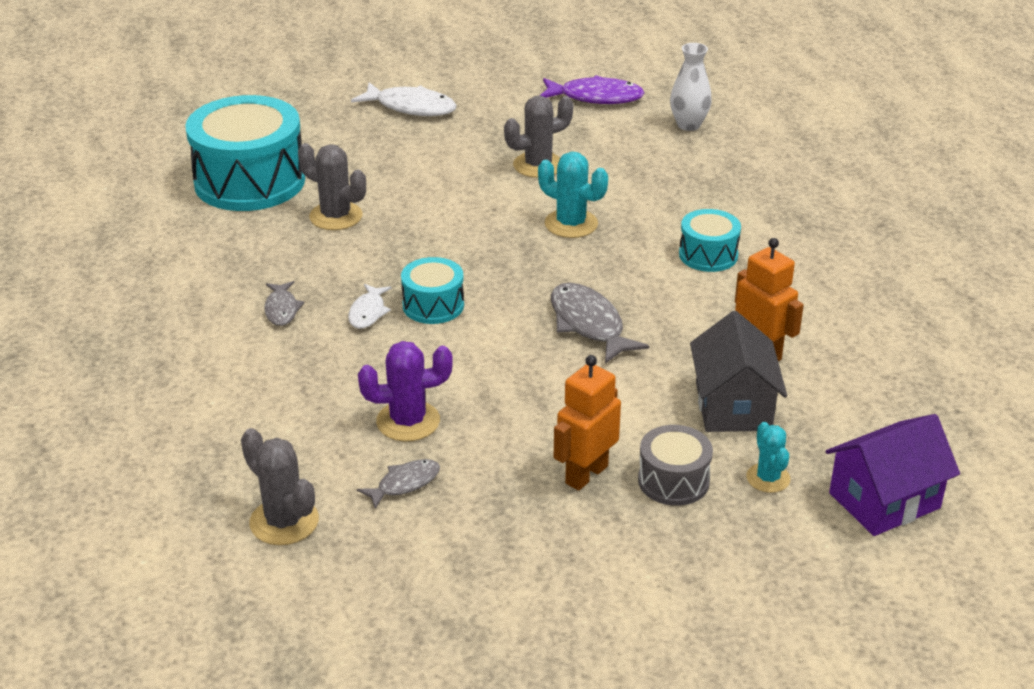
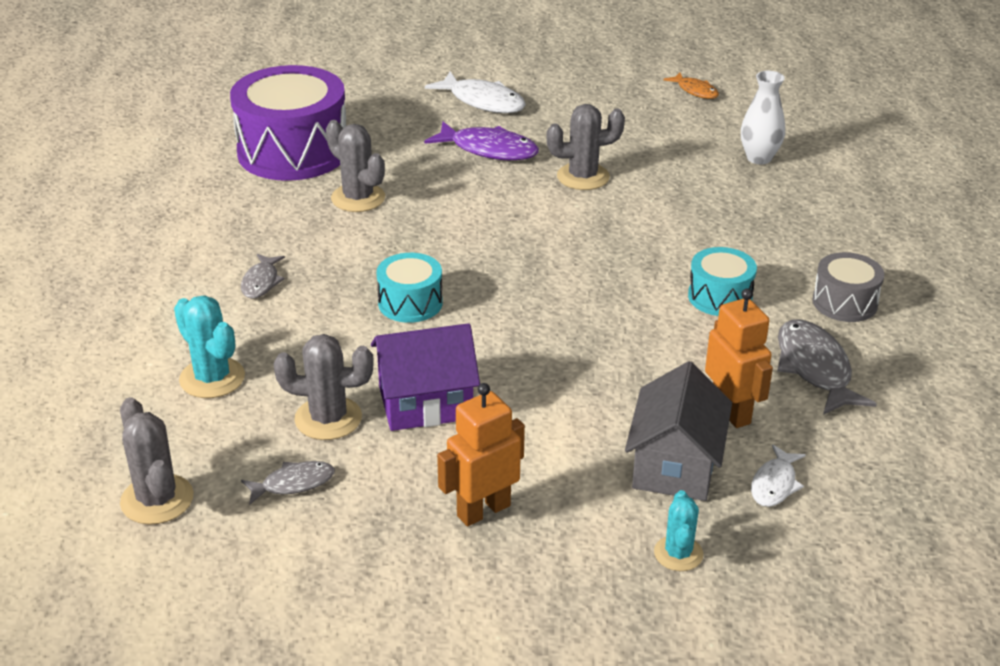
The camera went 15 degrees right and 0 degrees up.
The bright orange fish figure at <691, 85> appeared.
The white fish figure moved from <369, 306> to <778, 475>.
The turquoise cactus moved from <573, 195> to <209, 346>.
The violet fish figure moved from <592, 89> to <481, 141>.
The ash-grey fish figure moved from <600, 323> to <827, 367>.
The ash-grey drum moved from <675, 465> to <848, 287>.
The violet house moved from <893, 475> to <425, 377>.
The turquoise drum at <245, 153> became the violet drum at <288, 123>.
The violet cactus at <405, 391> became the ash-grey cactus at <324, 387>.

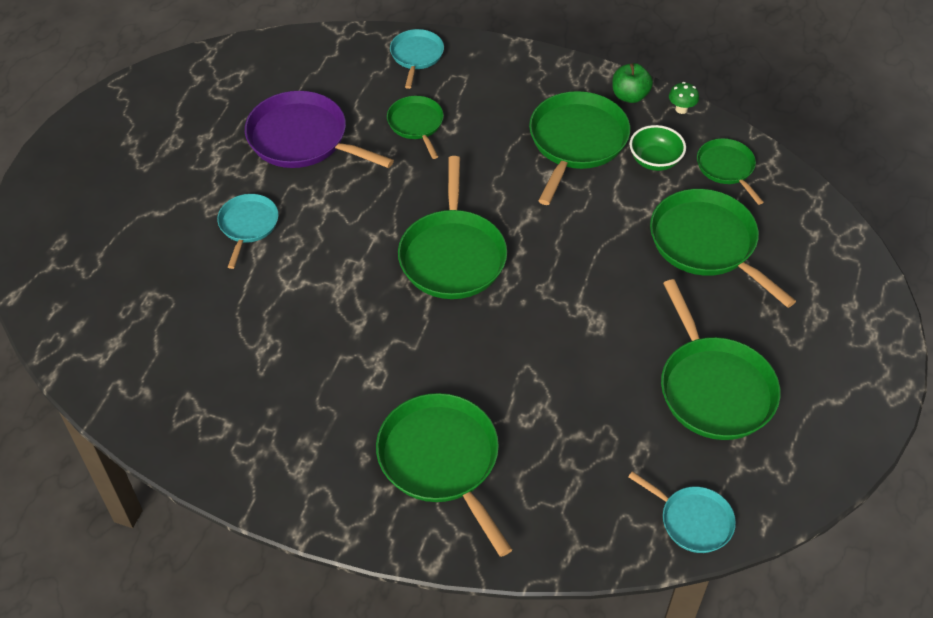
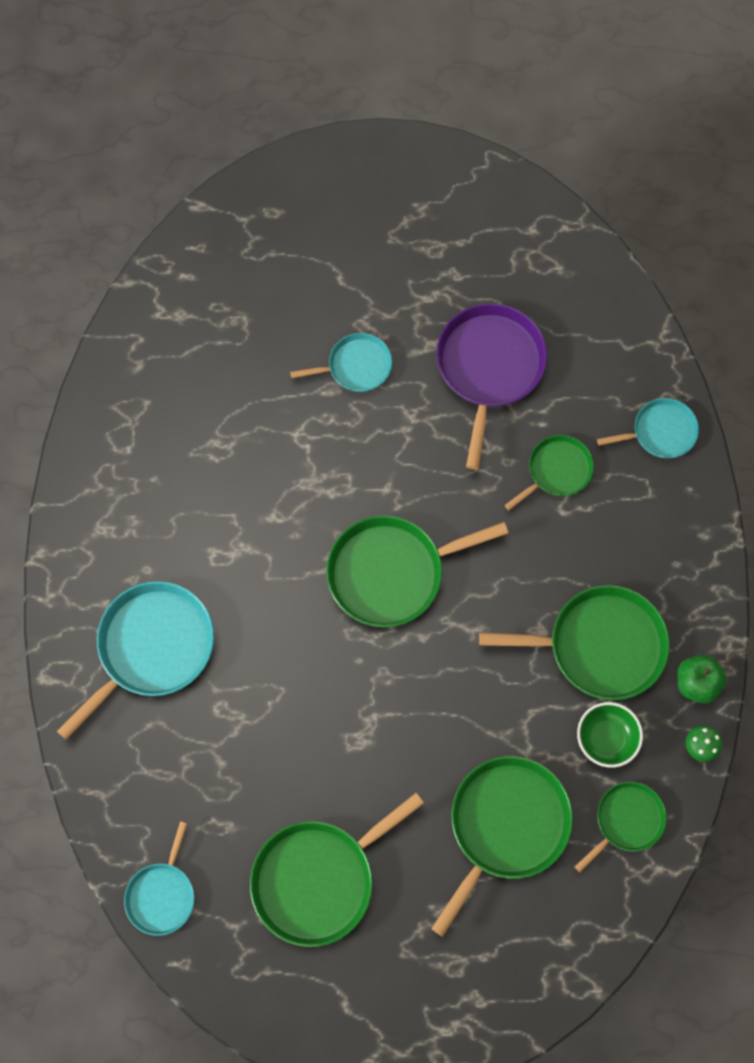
The camera went 70 degrees right and 20 degrees up.
The leaf-green pan at <444, 475> became the turquoise pan at <135, 660>.

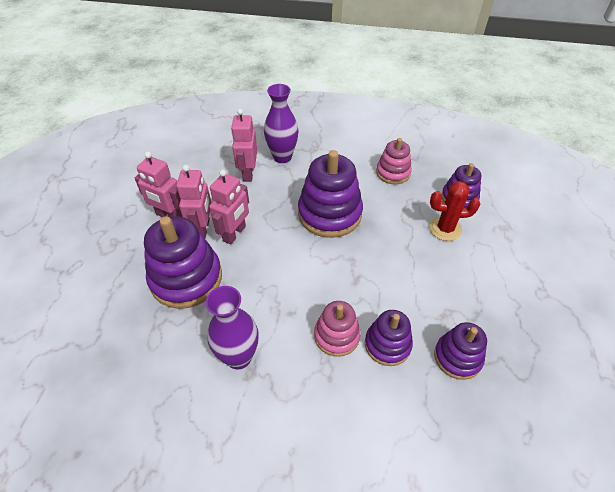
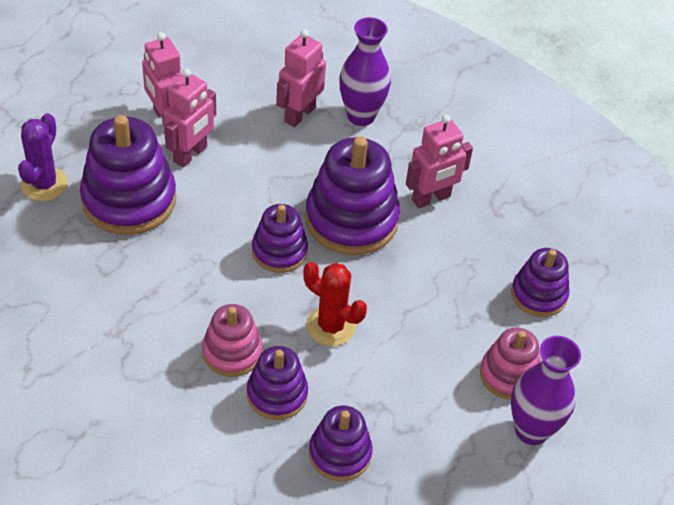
The camera went 30 degrees right and 0 degrees up.
The violet cactus at <43, 157> appeared.
The violet stacking rings at <280, 238> appeared.
The violet tall vase moved from <232, 327> to <546, 390>.
The pink robot figure moved from <229, 207> to <439, 161>.
The pink stacking rings moved from <394, 161> to <510, 363>.
The crimson cactus moved from <454, 211> to <335, 304>.

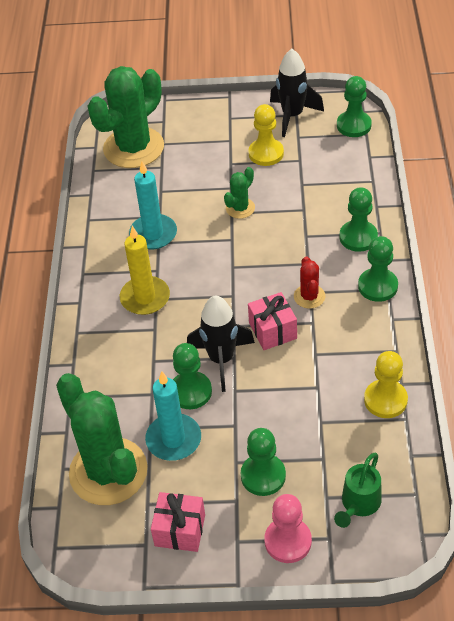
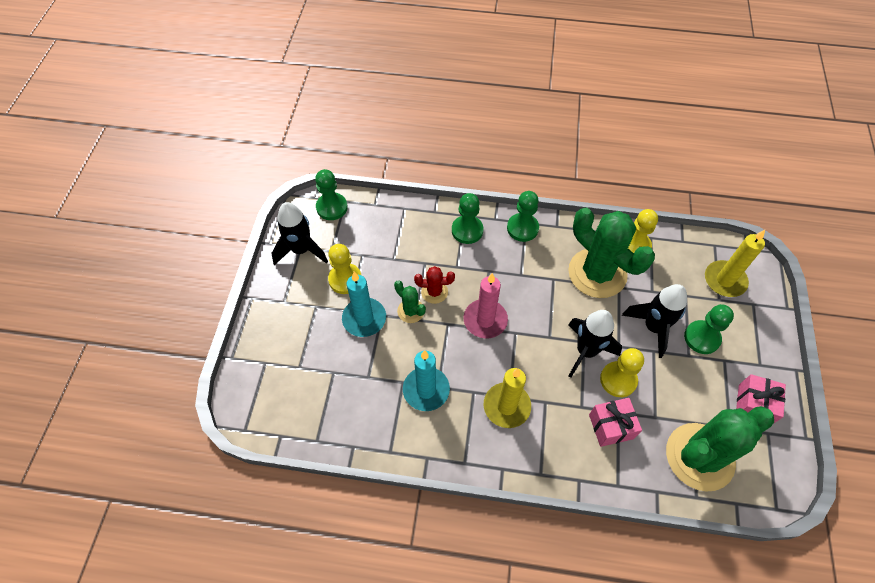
The camera went 85 degrees left and 10 degrees up.
The pink pawn at <288, 528> disappeared.
The pink wax candle at <485, 305> appeared.
The black spaceship at <654, 321> appeared.
The leaf-green cactus moved from <126, 117> to <611, 253>.
The turquoise wax candle moved from <173, 416> to <364, 304>.
The pink wrapped gift moved from <272, 321> to <615, 422>.
The crimson cactus moved from <309, 282> to <434, 285>.
The leaf-green watering pot at <358, 490> was replaced by the bright yellow wax candle at <735, 263>.
The leaf-green pawn at <192, 376> became the bright yellow pawn at <622, 372>.

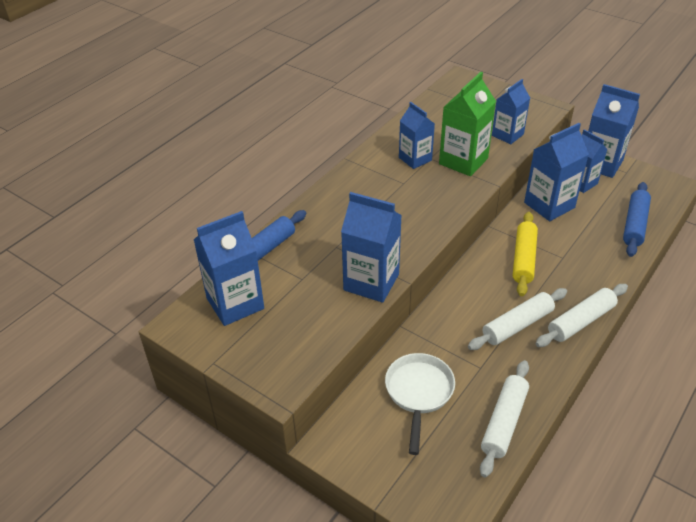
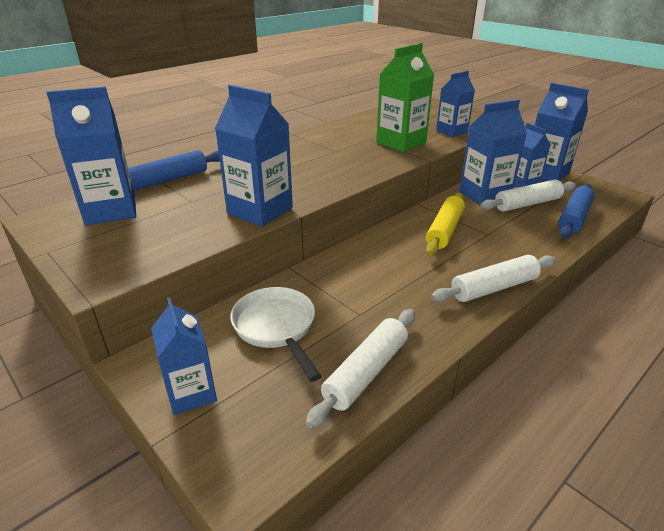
The camera went 10 degrees right and 10 degrees down.
The cobalt carton moved from <417, 135> to <184, 356>.
The white dough roller moved from <517, 319> to <528, 196>.
The white pan at <420, 404> turned 45 degrees counterclockwise.

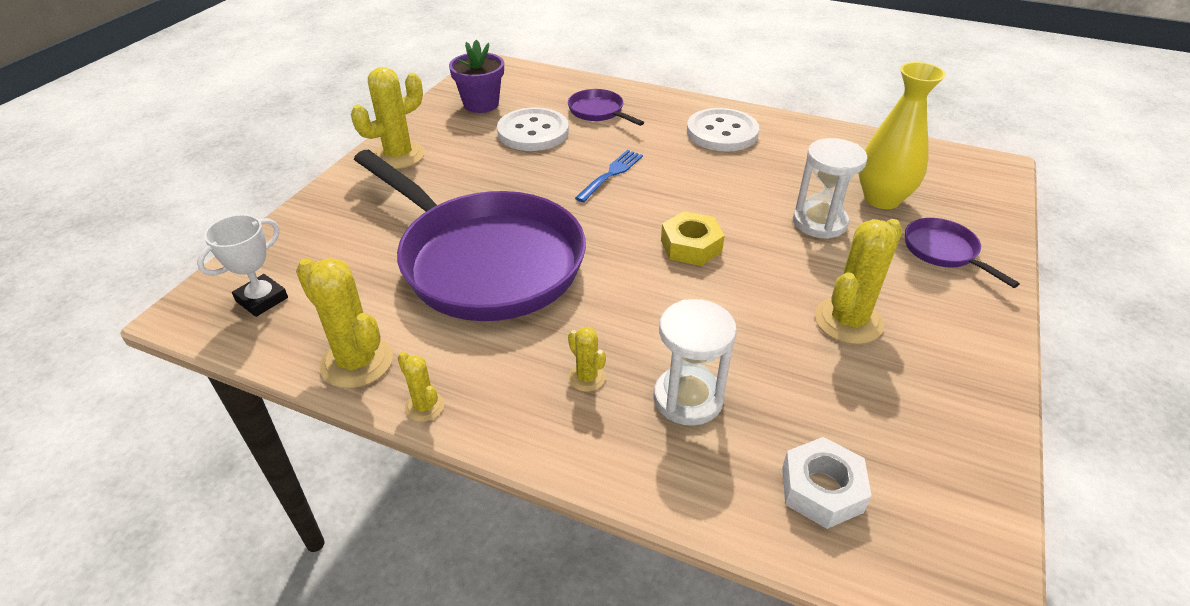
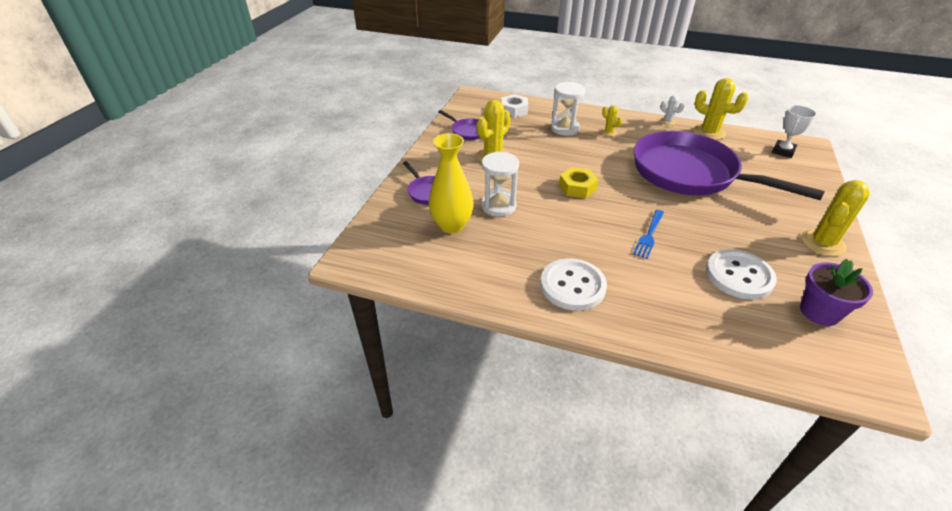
The camera went 175 degrees right and 0 degrees up.
The violet pan moved from <606, 107> to <459, 125>.
The bright yellow cactus at <421, 387> became the white cactus at <672, 110>.

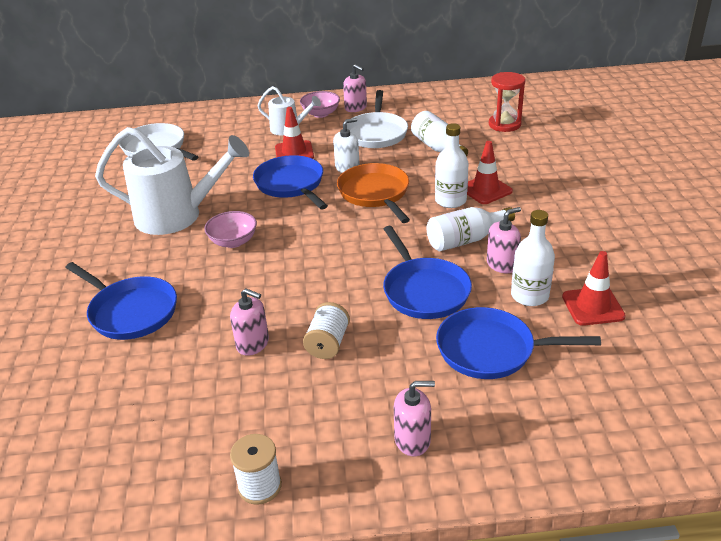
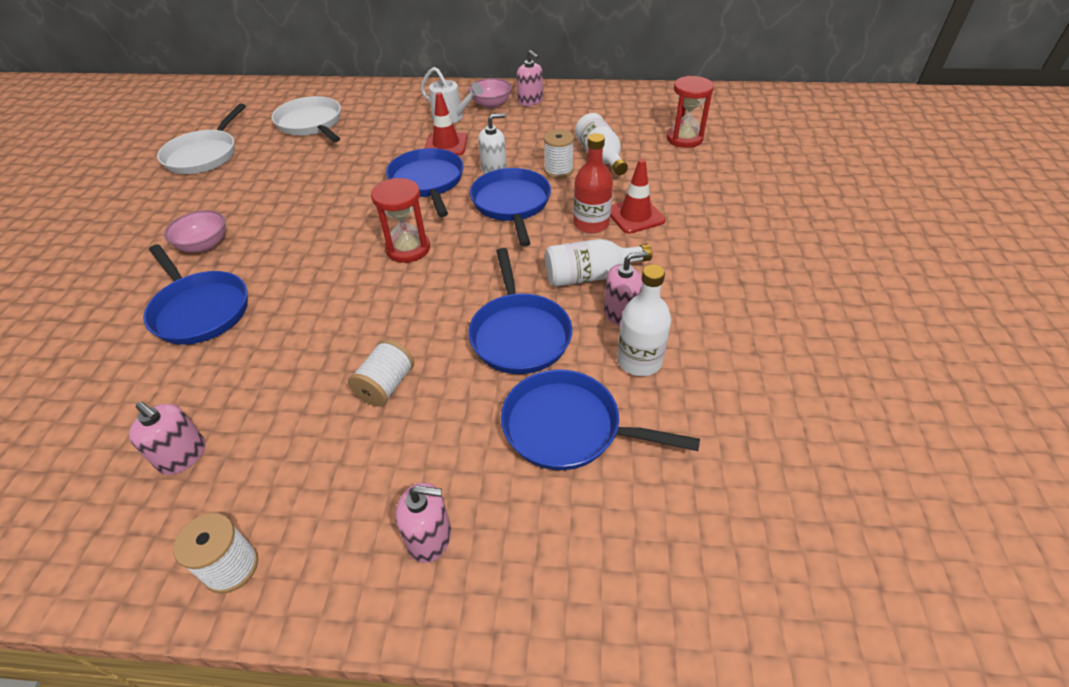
The camera went 10 degrees right and 10 degrees up.
The white watering pot at <172, 181> disappeared.
The crimson traffic cone at <594, 288> disappeared.
The crimson sandglass at <400, 220> appeared.
The white reel of thread at <559, 153> appeared.
The pink serving bowl moved from <230, 229> to <195, 231>.
The pink pump bottle moved from <249, 322> to <167, 438>.
The white pan moved from <377, 119> to <201, 138>.
The bright orange pan at <373, 193> became the cobalt pan at <510, 207>.
The white flask at <452, 165> became the crimson flask at <593, 183>.

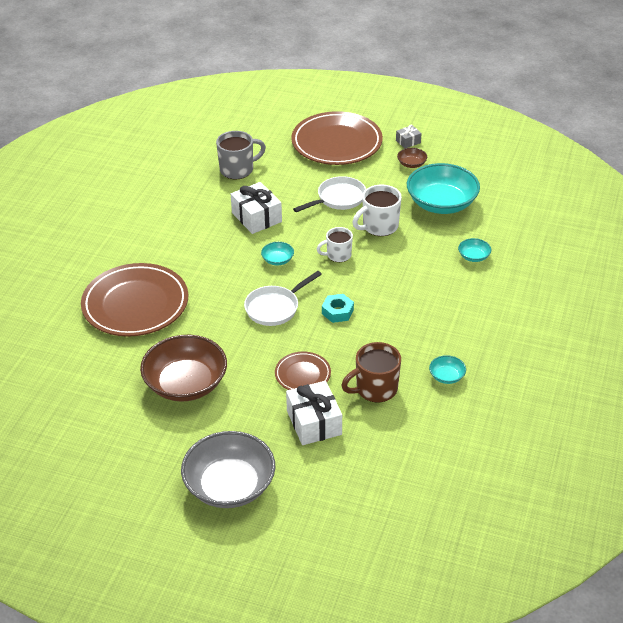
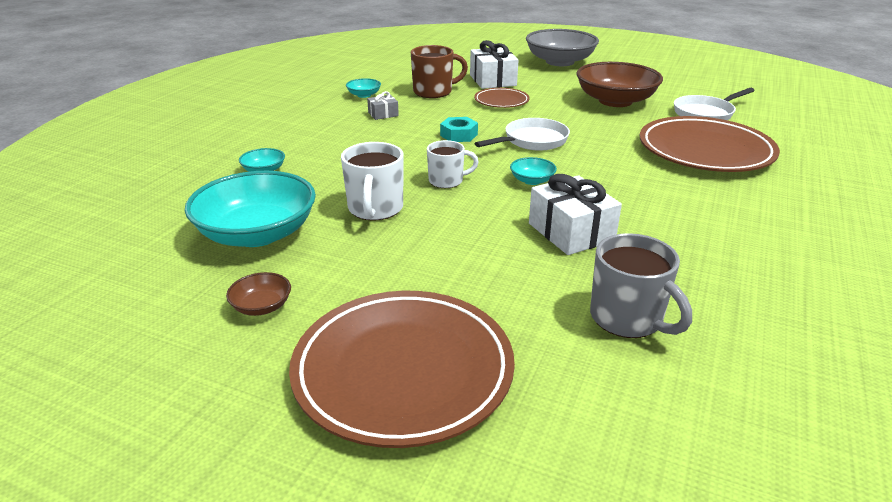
The camera went 175 degrees left and 10 degrees down.
The white pan moved from <329, 194> to <714, 104>.
The ash-grey wrapped gift moved from <409, 136> to <383, 105>.
The ash-grey tea mug at <241, 155> turned 105 degrees counterclockwise.
The white tea mug at <377, 210> turned 120 degrees clockwise.

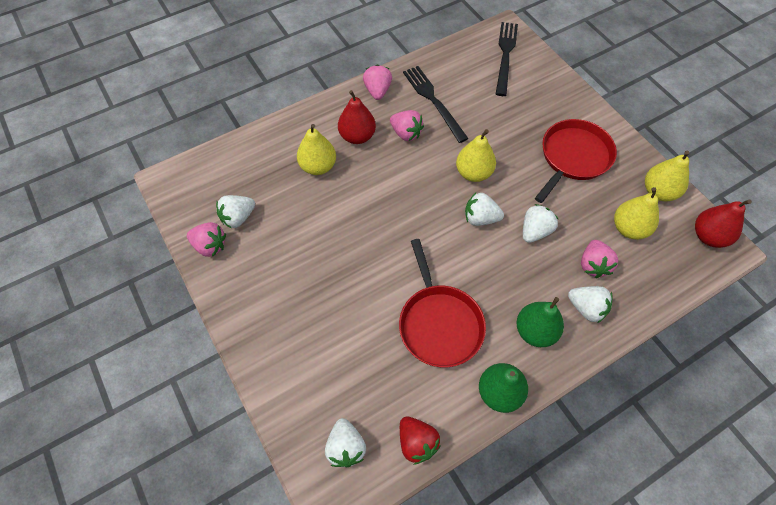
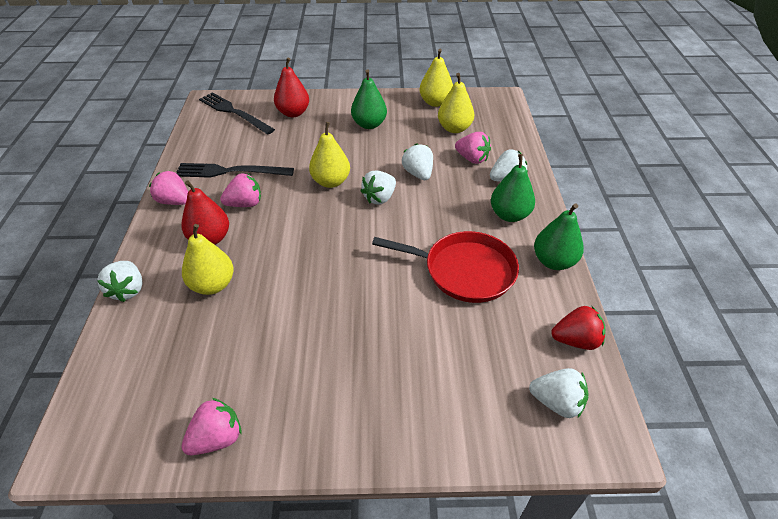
The camera went 60 degrees left and 15 degrees down.
The white toy strawberry moved from <235, 212> to <120, 281>.
The crimson pear moved from <723, 224> to <291, 87>.
The crimson pan at <576, 161> was replaced by the leaf-green pear at <369, 99>.

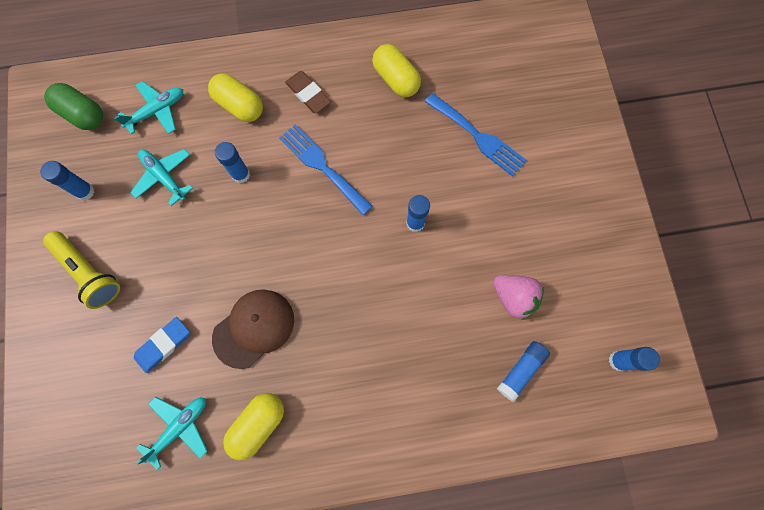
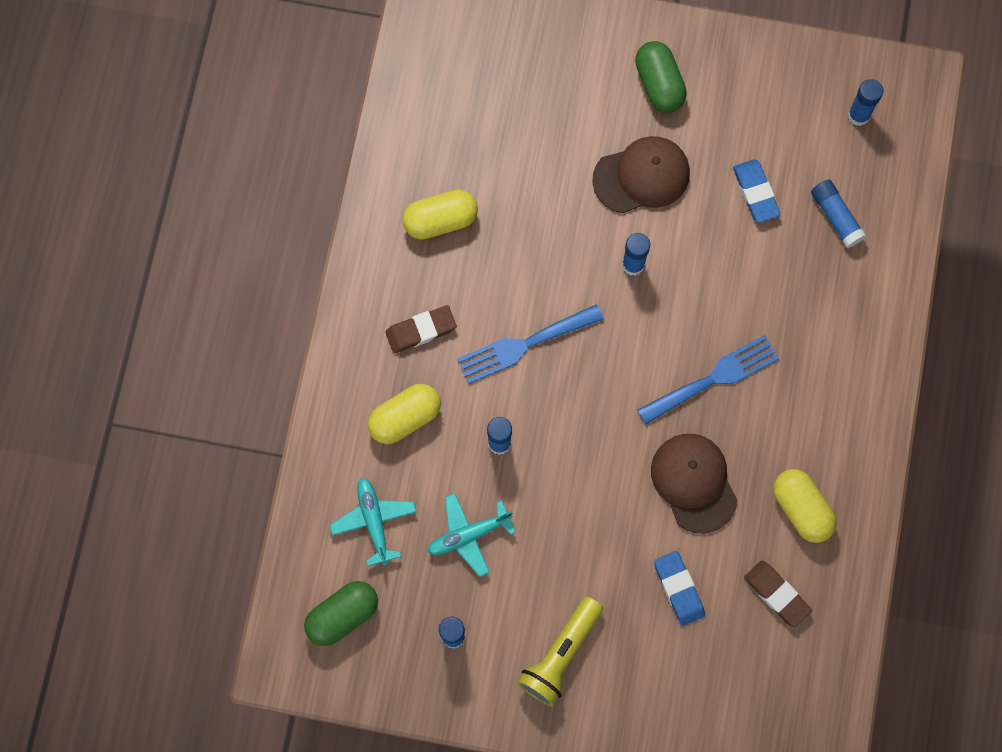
The camera went 70 degrees left and 0 degrees up.
The brown cap at <641, 174> appeared.
The leaf-green pill at <661, 77> appeared.
The cobalt dinner fork moved from <476, 134> to <708, 379>.
The turquoise plane at <172, 433> was replaced by the brown gum eraser at <778, 594>.
The pink toy strawberry at <518, 297> was replaced by the cobalt gum eraser at <757, 191>.
The bright yellow flashlight at <81, 270> turned 150 degrees clockwise.

